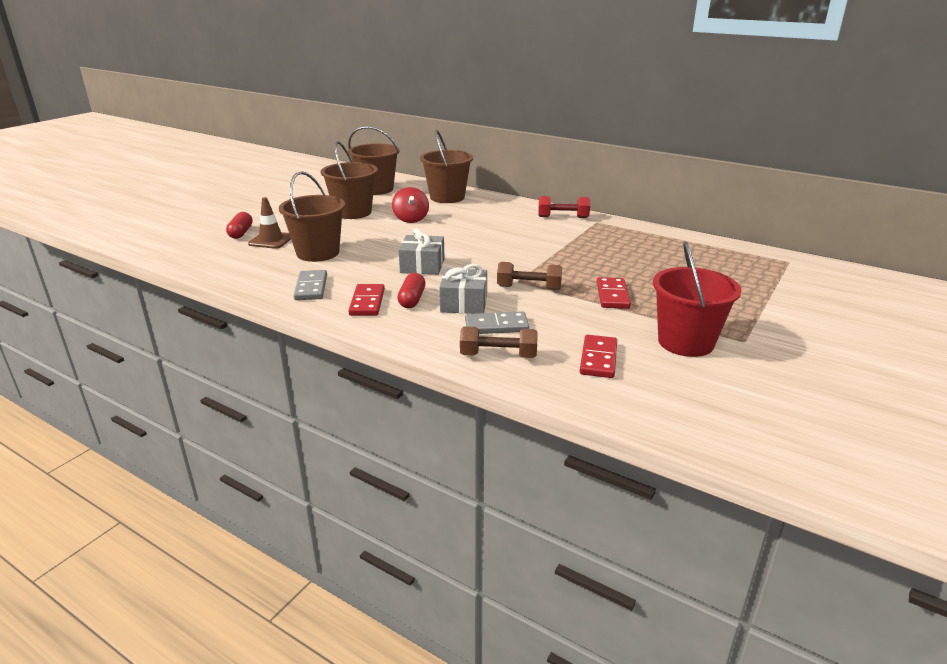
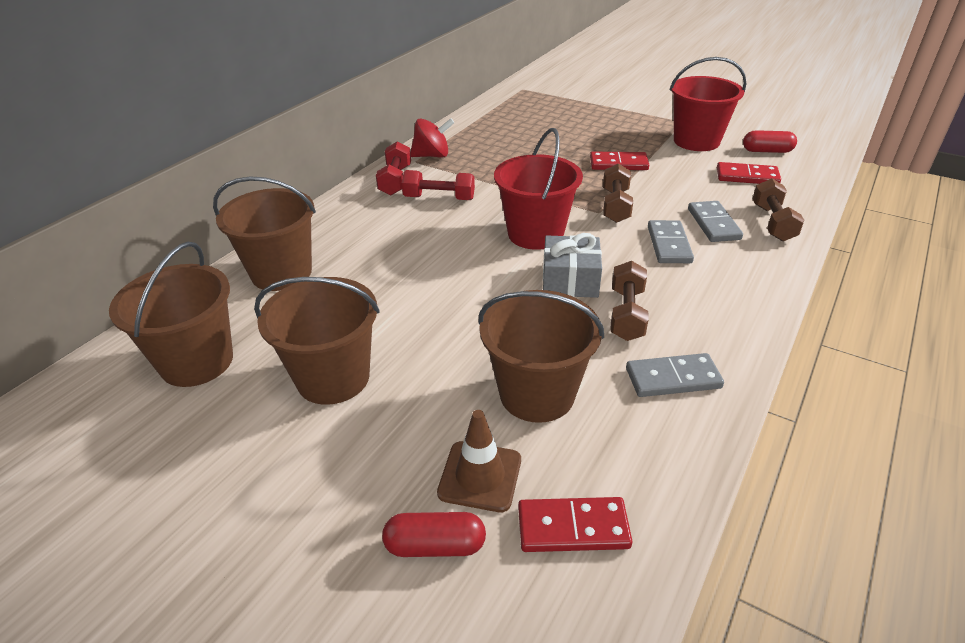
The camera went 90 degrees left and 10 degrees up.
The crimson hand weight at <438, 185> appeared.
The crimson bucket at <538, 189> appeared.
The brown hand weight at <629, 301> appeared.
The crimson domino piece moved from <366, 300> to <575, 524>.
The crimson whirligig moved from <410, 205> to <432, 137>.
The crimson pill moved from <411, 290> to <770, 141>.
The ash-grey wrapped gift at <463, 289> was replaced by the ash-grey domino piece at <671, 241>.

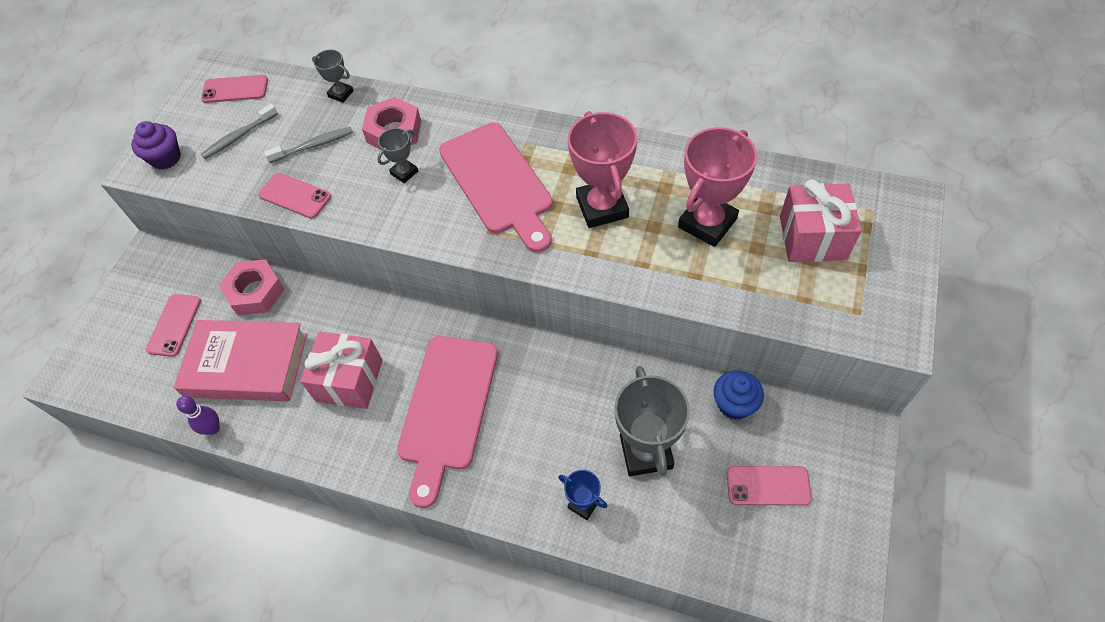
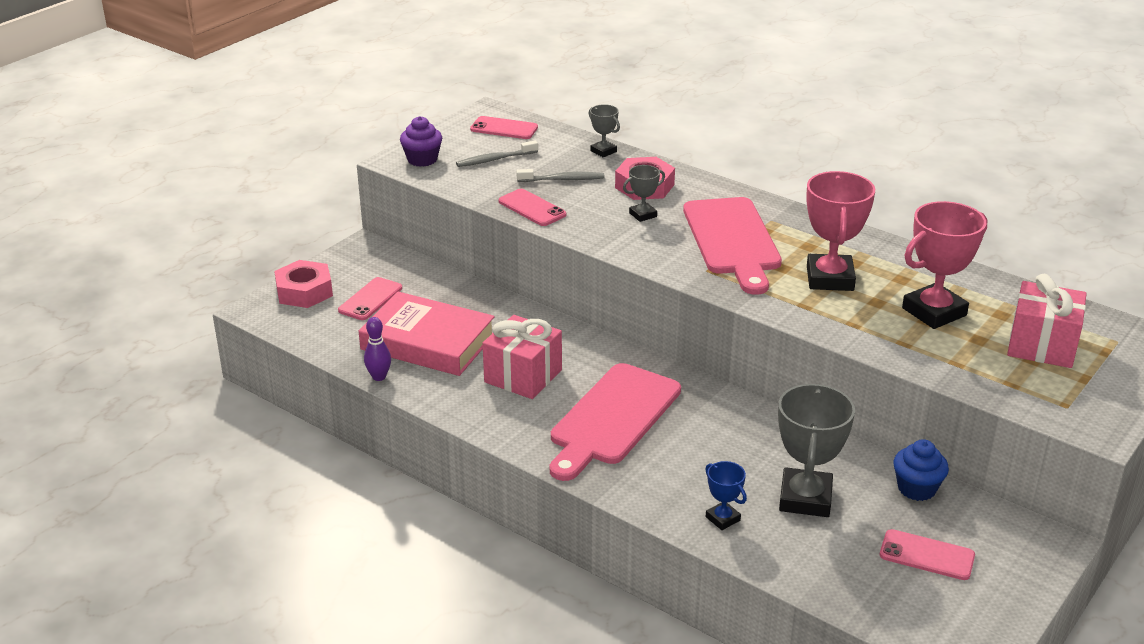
The camera went 15 degrees right and 25 degrees down.
The pink hex nut moved from <252, 287> to <303, 284>.

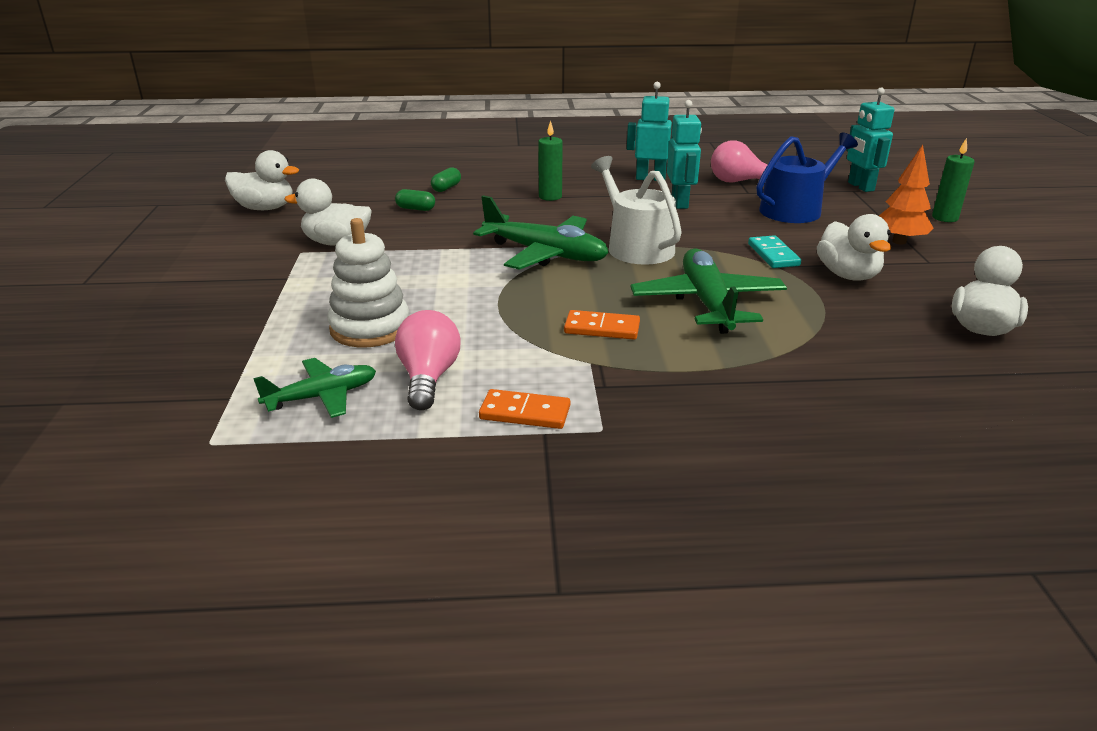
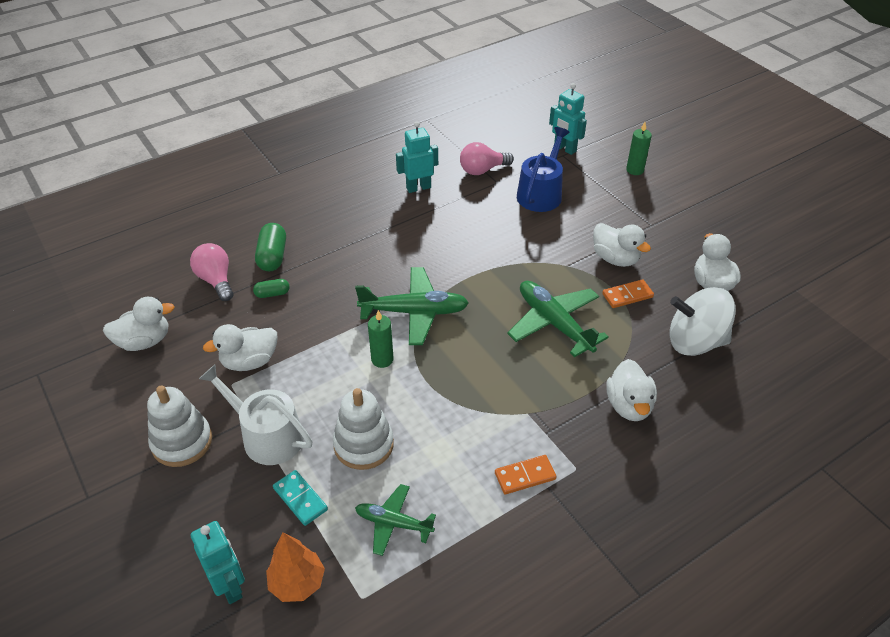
The camera went 30 degrees left and 15 degrees up.
The white stacking rings at <179, 426> appeared.
The white rubber duck at <631, 390> appeared.
The white whirligig at <703, 321> appeared.
The pink bulb moved from <428, 360> to <211, 272>.
The leaf-green wax candle moved from <550, 161> to <380, 339>.
The bright orange domino piece moved from <602, 325> to <628, 293>.
The white watering pot moved from <636, 210> to <256, 415>.
The turquoise robot figure moved from <684, 154> to <218, 562>.
The turquoise domino piece moved from <774, 251> to <300, 498>.
The bright orange tree moved from <906, 195> to <295, 567>.
The leaf-green plane at <314, 388> turned 105 degrees counterclockwise.
The leaf-green pill at <446, 179> changed to 1.73 times the size.

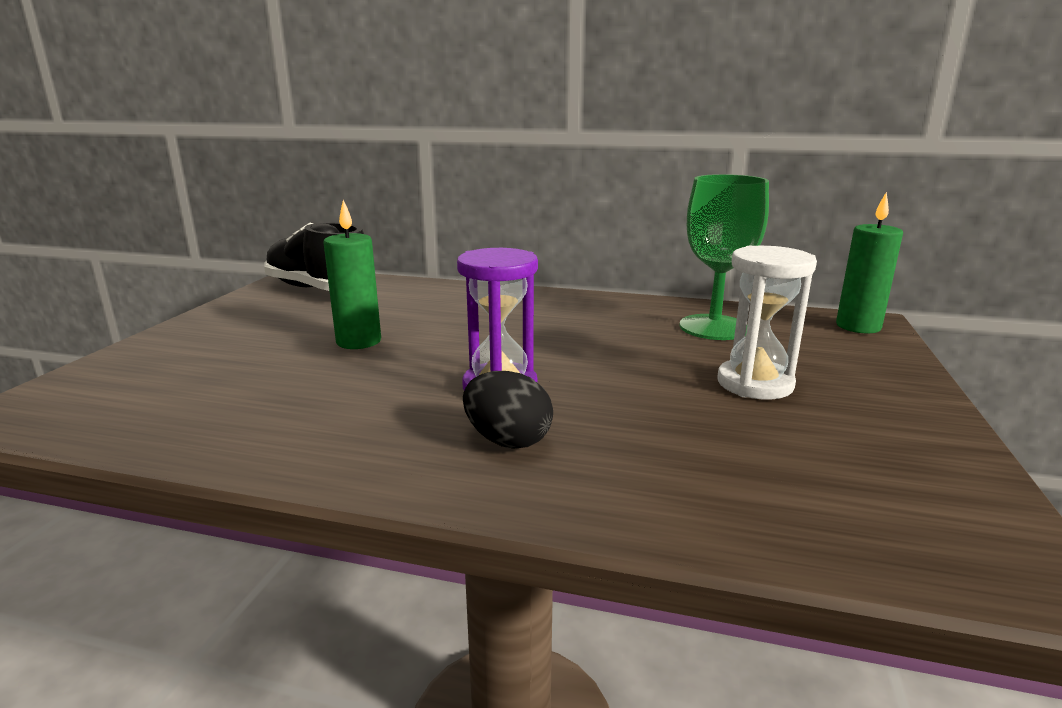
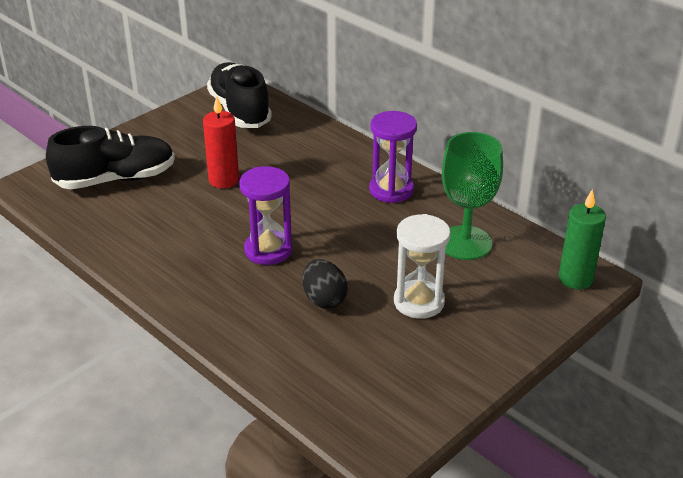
The camera went 30 degrees right and 15 degrees up.
The black lace-up shoe at <110, 157> appeared.
The violet sandglass at <393, 157> appeared.
The black egg shape moved from <508, 410> to <325, 284>.
The leaf-green wax candle at <352, 274> became the crimson wax candle at <221, 142>.

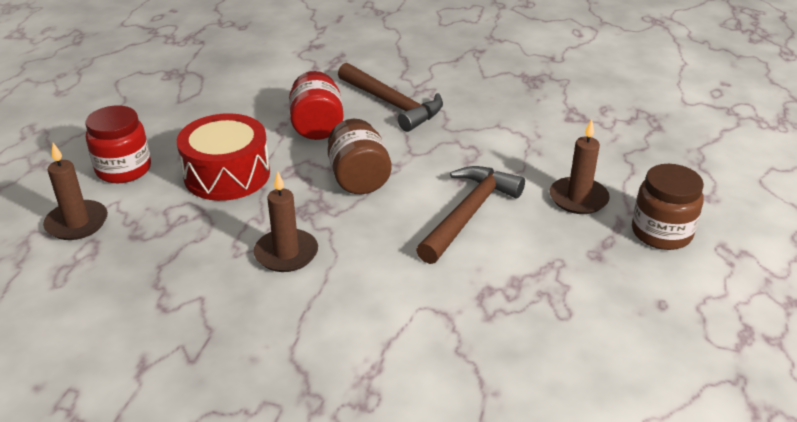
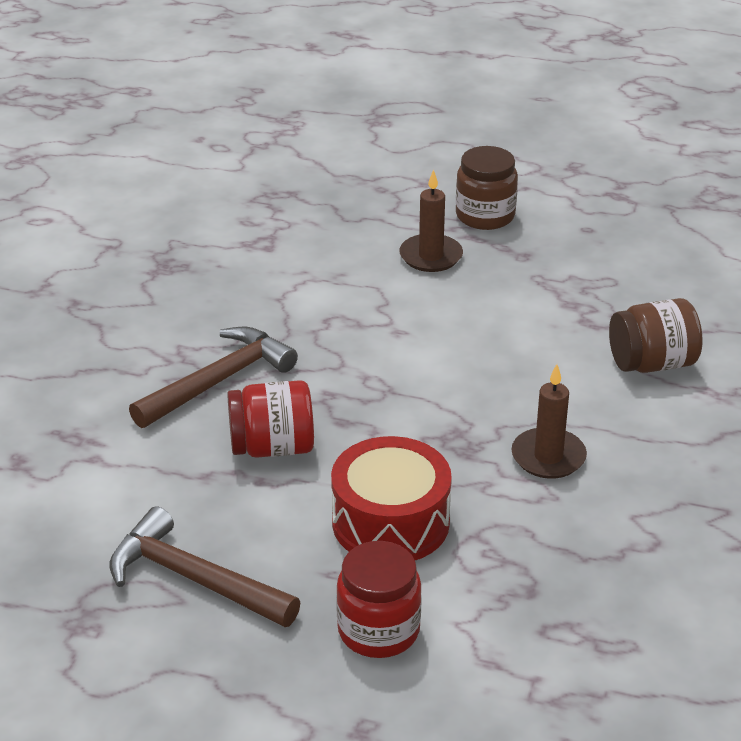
The camera went 90 degrees left and 0 degrees up.
The brown wax candle at <75, 191> disappeared.
The brown jar moved from <359, 156> to <656, 335>.
The brown hammer moved from <470, 215> to <205, 566>.

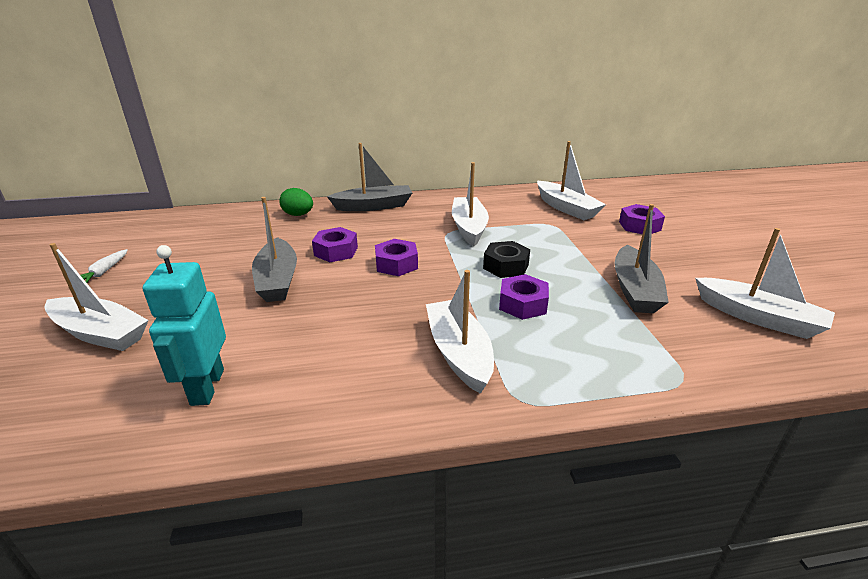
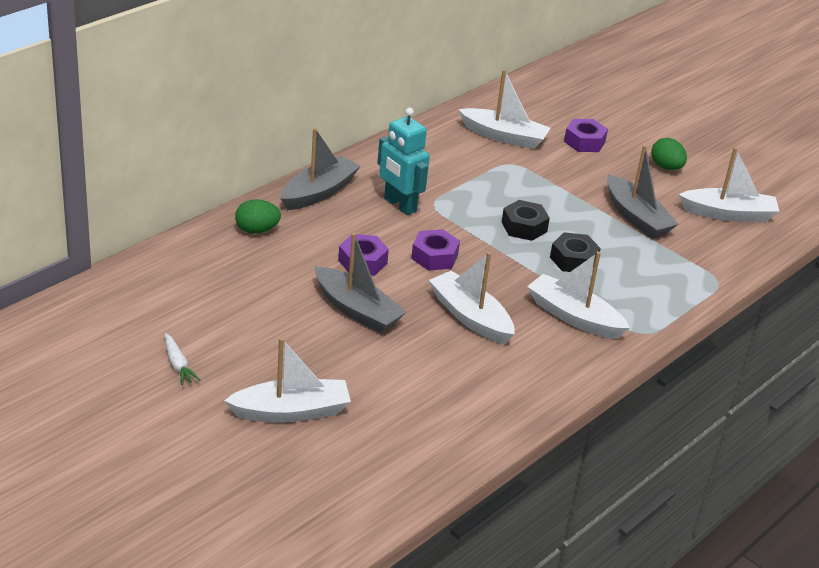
The camera went 40 degrees left and 5 degrees up.
The leaf-green egg shape at <669, 154> appeared.
The turquoise robot figure moved from <184, 325> to <403, 161>.
The white boat moved from <470, 204> to <472, 298>.
The violet hex nut at <524, 297> became the black hex nut at <575, 252>.

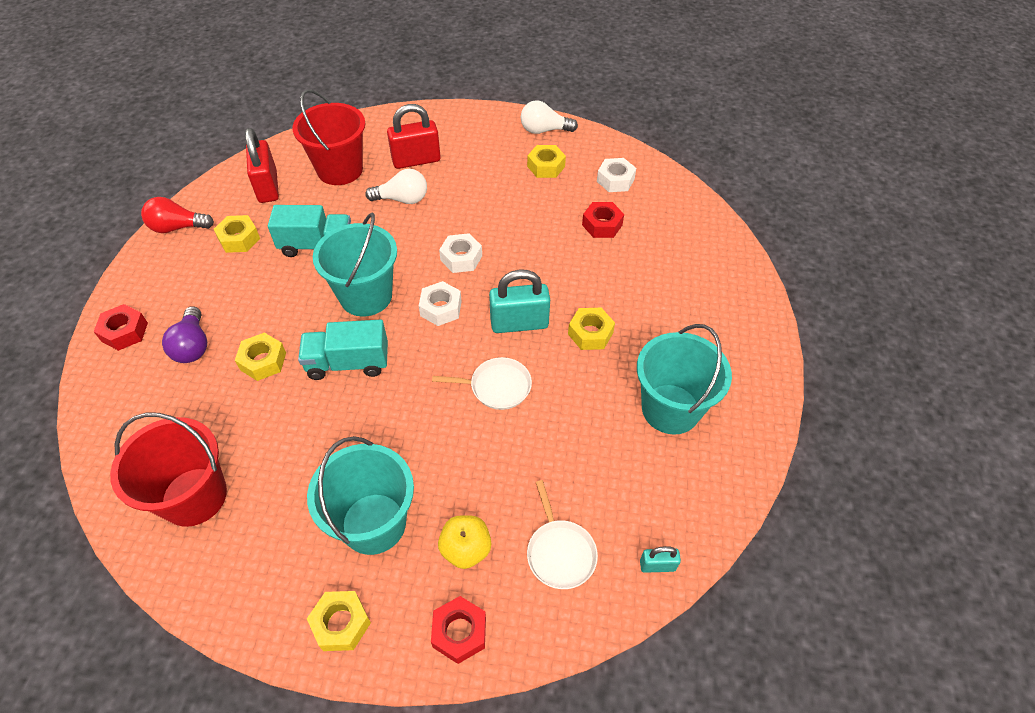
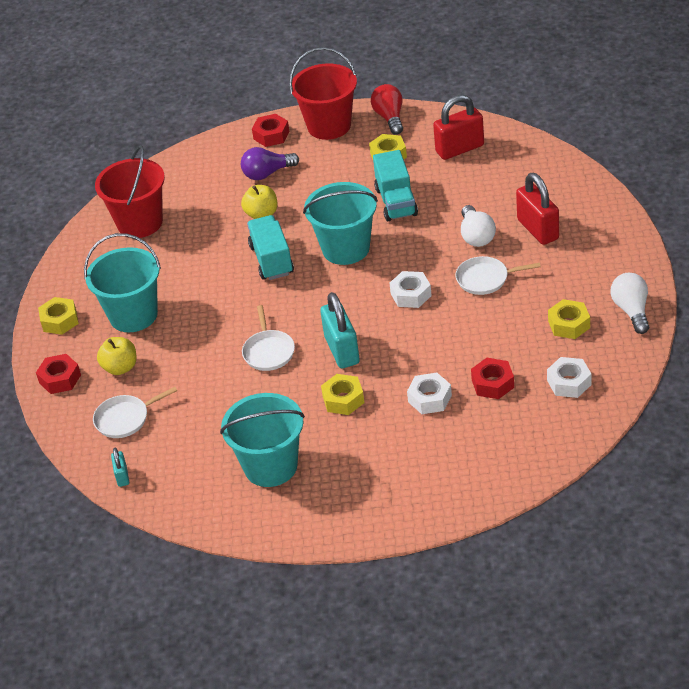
The camera went 85 degrees right and 10 degrees down.
The white pan at <498, 275> appeared.
The crimson bucket moved from <329, 137> to <323, 93>.
The white hex nut moved from <440, 303> to <429, 393>.
The bright yellow hex nut at <260, 357> was replaced by the bright yellow toy apple at <259, 202>.

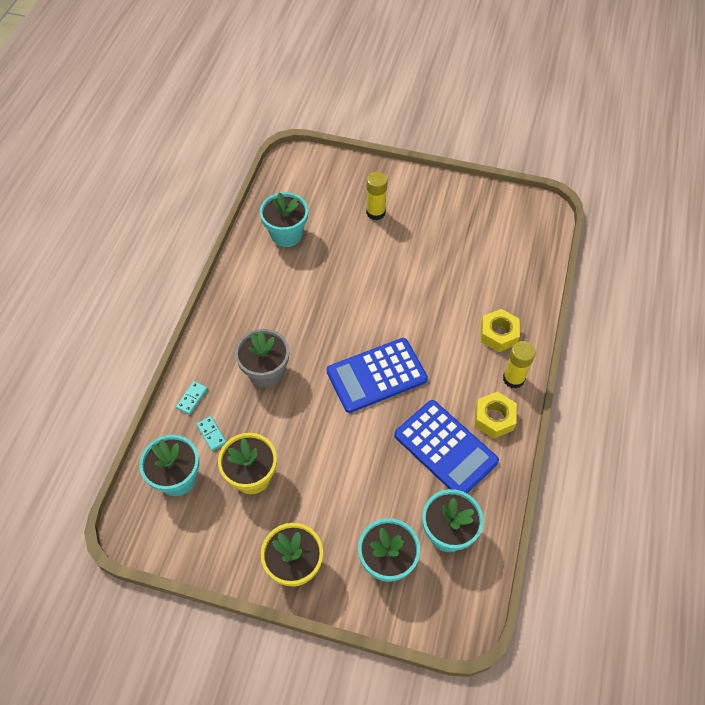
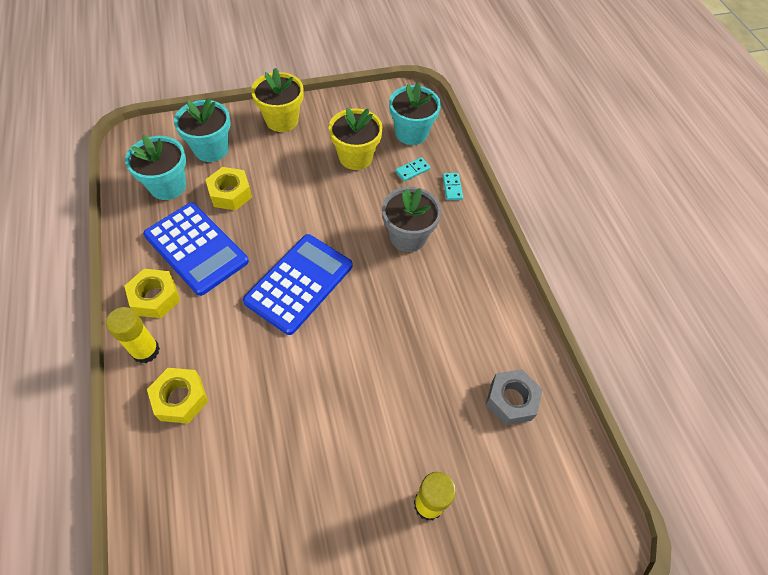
The camera went 145 degrees right and 0 degrees up.
The bright yellow hex nut at <228, 188> appeared.
The turquoise plant pot at <284, 219> was replaced by the ash-grey hex nut at <514, 397>.
The turquoise domino piece at <211, 433> turned 60 degrees counterclockwise.
The cobalt adding machine at <446, 446> turned 150 degrees counterclockwise.

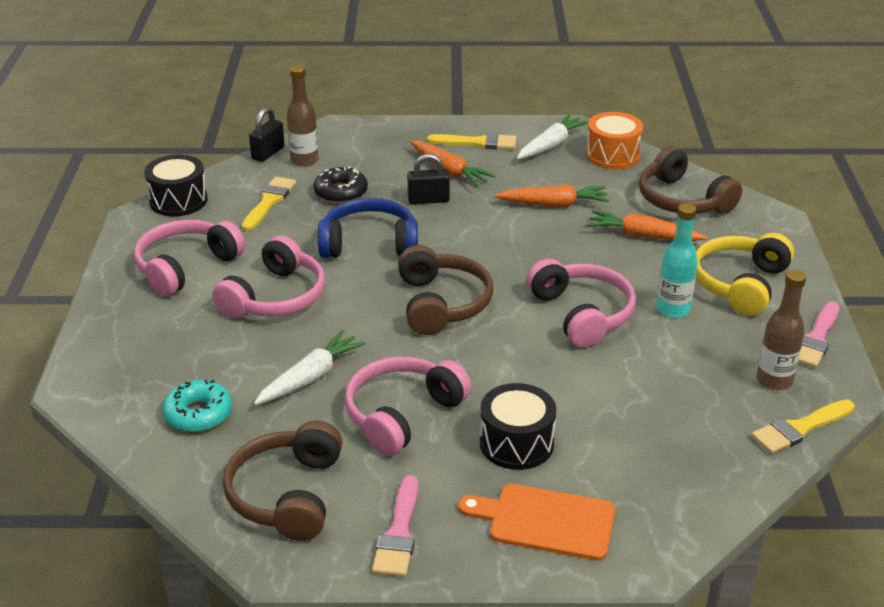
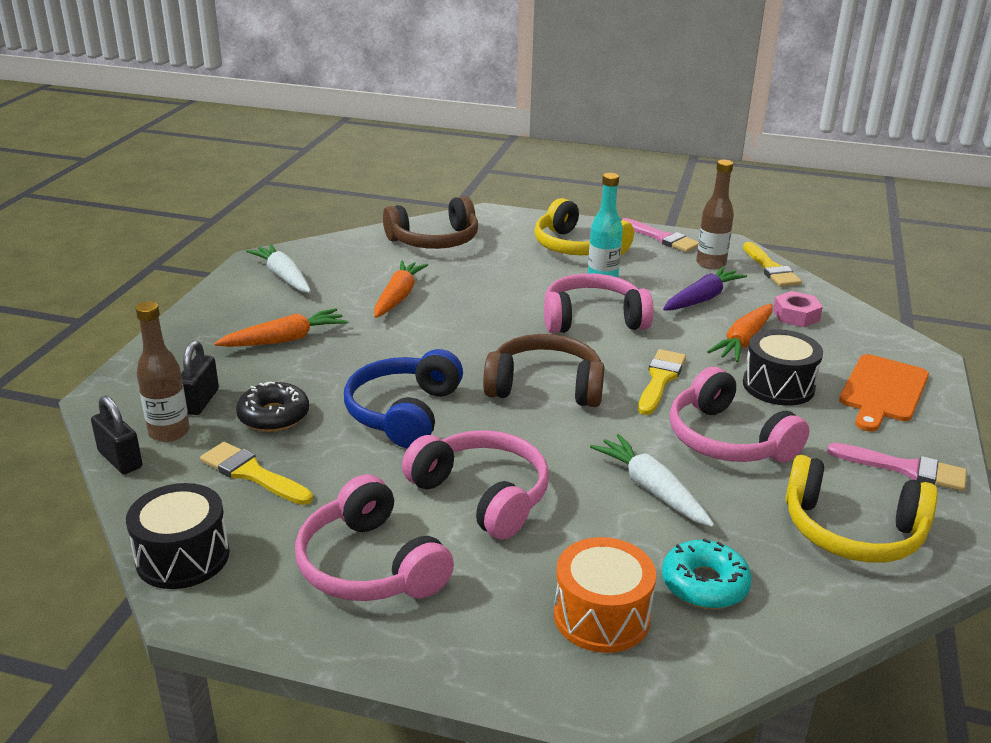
The camera went 75 degrees left and 5 degrees down.
The violet toy carrot at <705, 288> appeared.
The pink hex nut at <798, 309> appeared.
The black padlock moved from <428, 179> to <200, 377>.
The bright yellow paint brush moved from <471, 141> to <662, 382>.
The bright orange drum moved from <614, 140> to <605, 595>.
The bright orange toy carrot moved from <647, 225> to <740, 333>.
The brown headset at <282, 481> became the bright yellow headset at <861, 509>.

